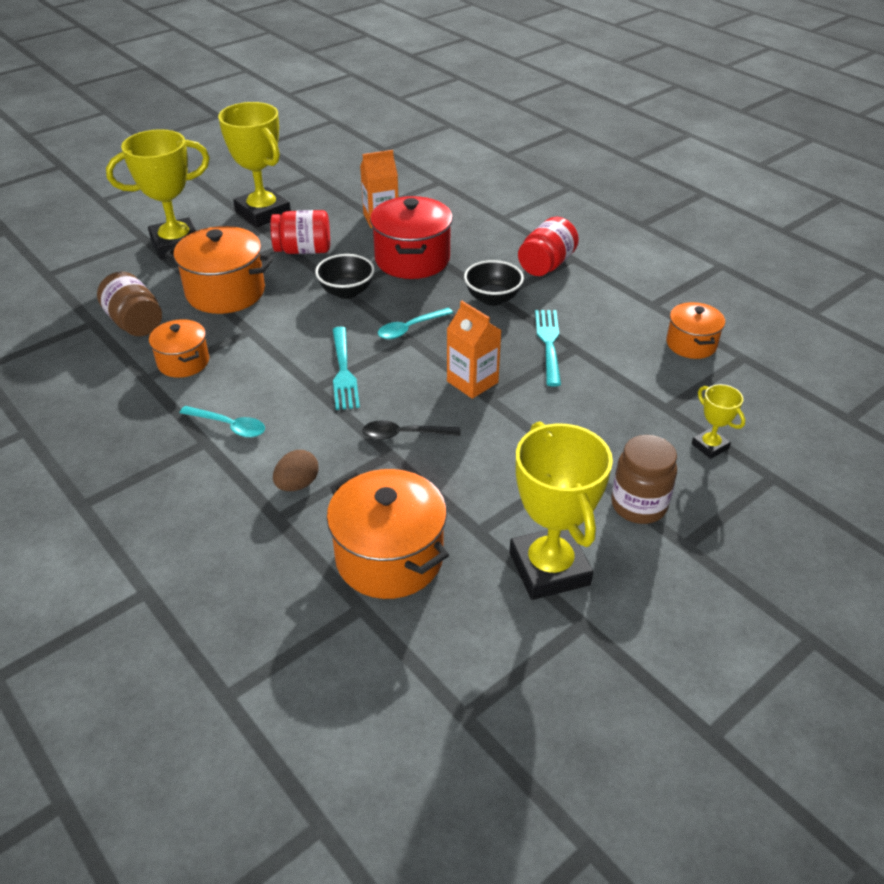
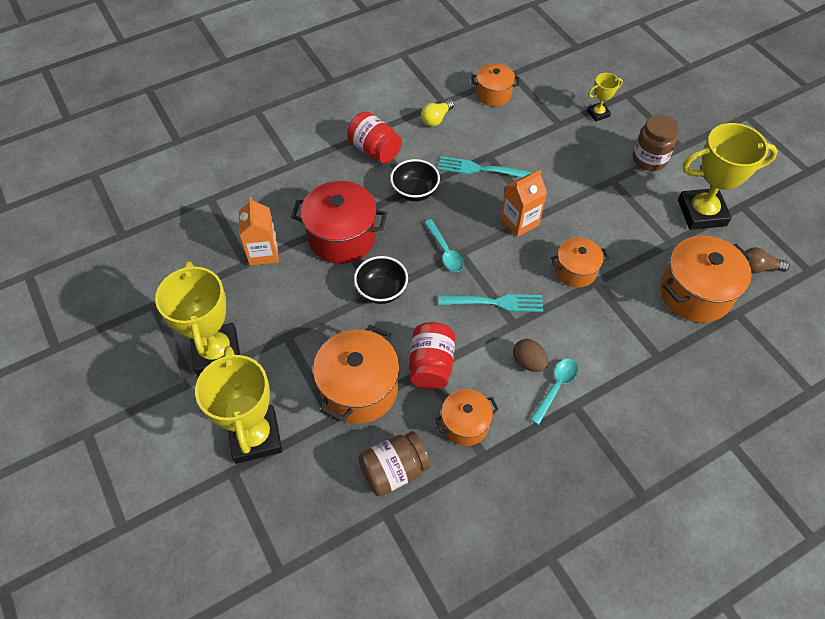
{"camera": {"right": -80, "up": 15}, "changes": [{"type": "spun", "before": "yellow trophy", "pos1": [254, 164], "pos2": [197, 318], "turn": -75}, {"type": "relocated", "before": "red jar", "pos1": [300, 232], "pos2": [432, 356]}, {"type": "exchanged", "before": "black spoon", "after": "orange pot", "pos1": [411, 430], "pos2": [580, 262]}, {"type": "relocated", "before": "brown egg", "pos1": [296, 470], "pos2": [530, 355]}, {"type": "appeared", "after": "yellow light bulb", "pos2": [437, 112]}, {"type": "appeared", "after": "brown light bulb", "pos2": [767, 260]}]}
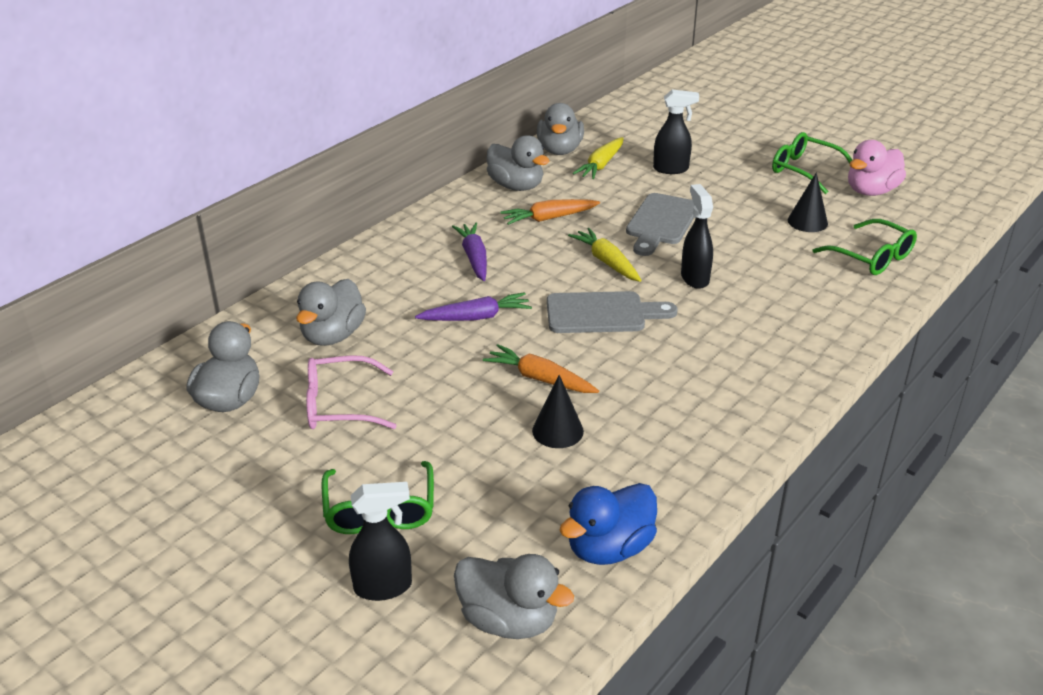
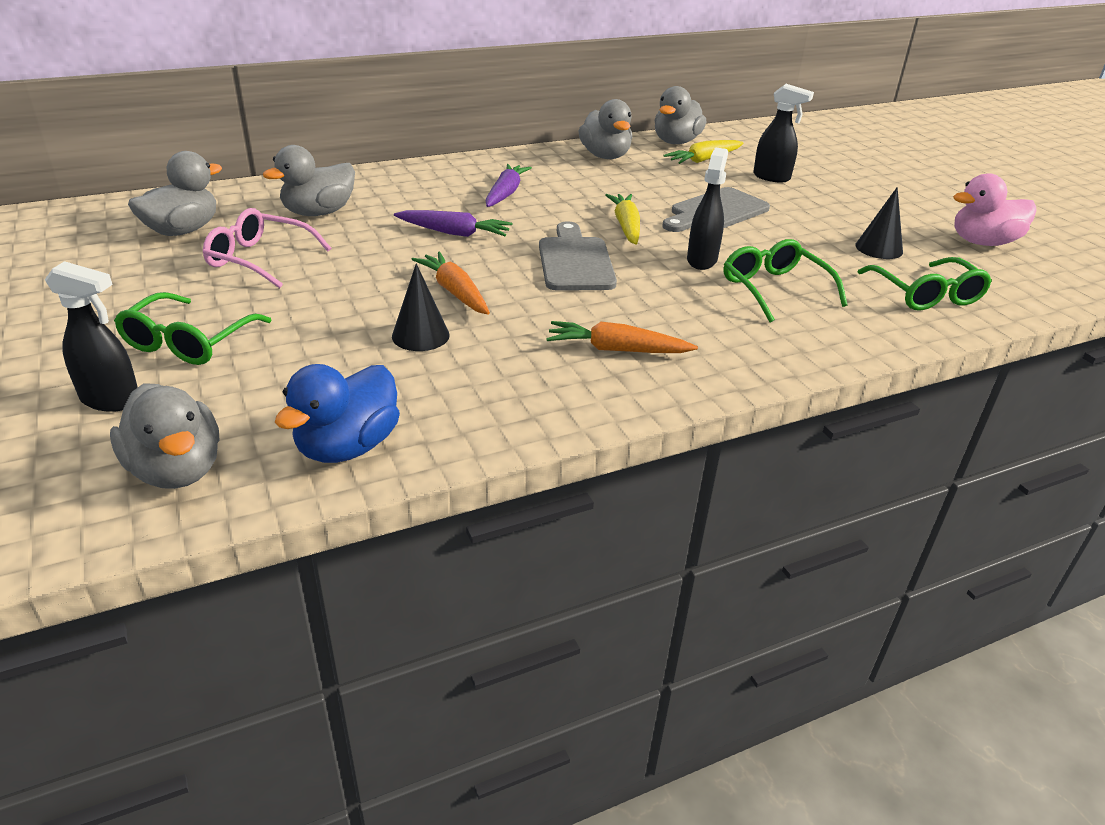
{"camera": {"right": 25, "up": 0}, "changes": [{"type": "relocated", "before": "green glasses", "pos1": [812, 163], "pos2": [786, 280]}, {"type": "relocated", "before": "orange carrot", "pos1": [550, 212], "pos2": [622, 337]}, {"type": "spun", "before": "grey cutting board", "pos1": [612, 312], "pos2": [578, 256], "turn": -120}, {"type": "spun", "before": "blue duck", "pos1": [608, 524], "pos2": [337, 413], "turn": -45}]}
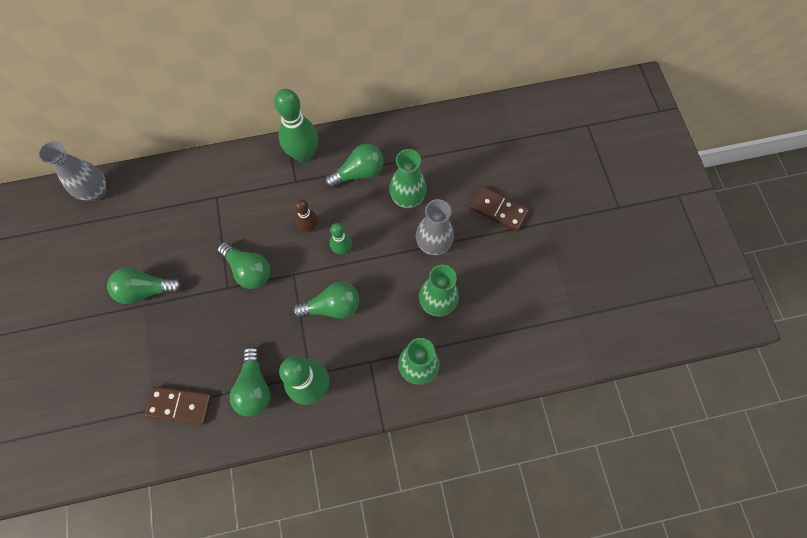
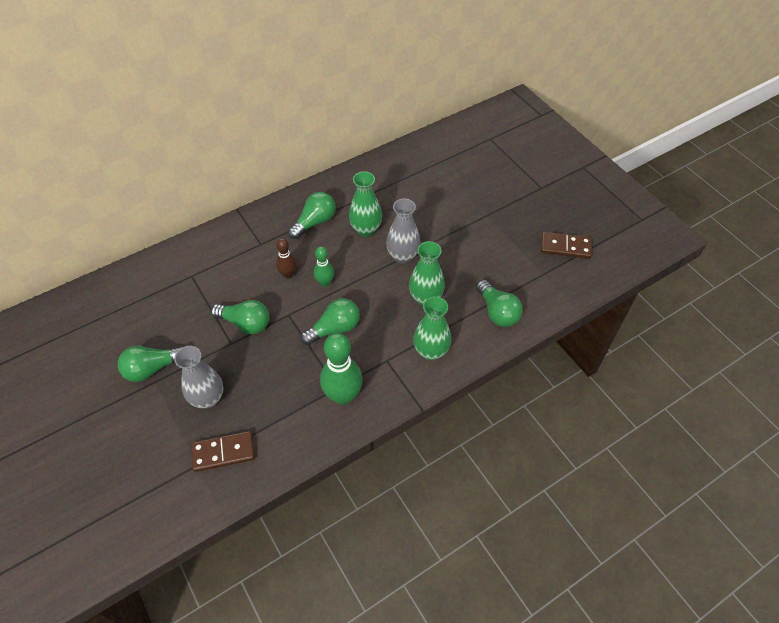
{"camera": {"right": -20, "up": -15}, "changes": [{"type": "missing", "before": "green bowling pin", "pos1": [296, 125]}, {"type": "relocated", "before": "grey vase", "pos1": [72, 171], "pos2": [198, 377]}, {"type": "relocated", "before": "brown domino", "pos1": [499, 209], "pos2": [566, 245]}, {"type": "relocated", "before": "green light bulb", "pos1": [250, 381], "pos2": [499, 303]}]}
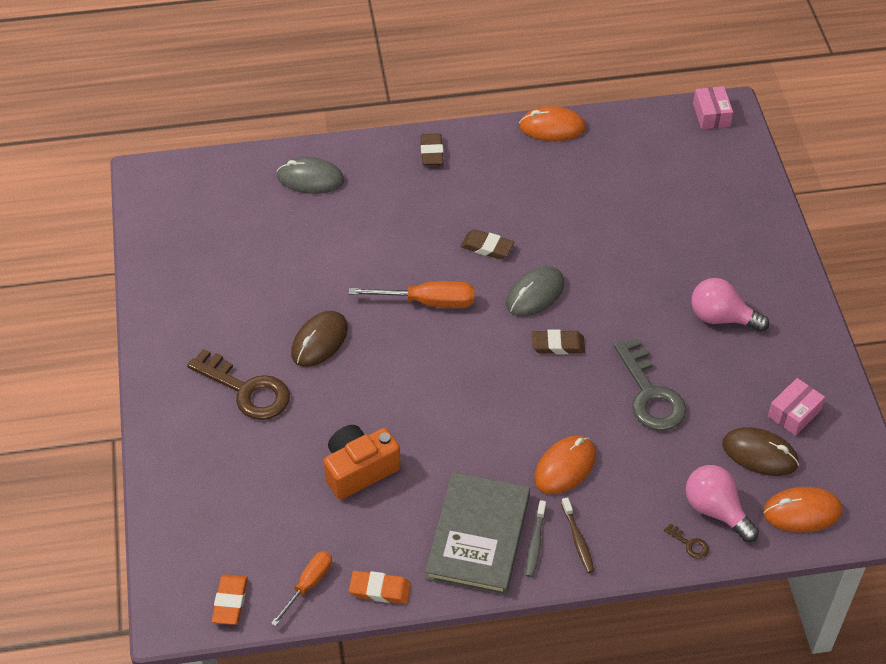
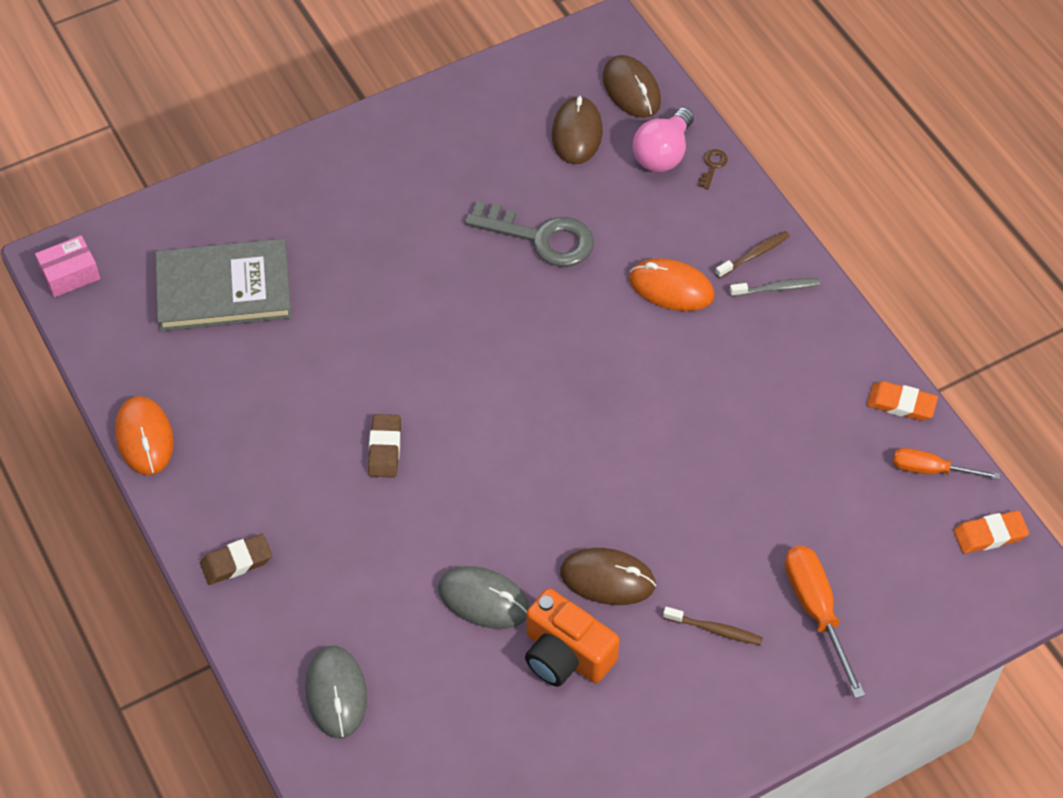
{"camera": {"right": -110, "up": 5}, "changes": [{"type": "relocated", "before": "grey mouse", "pos1": [535, 291], "pos2": [483, 597]}, {"type": "missing", "before": "pink light bulb", "pos1": [730, 305]}, {"type": "relocated", "before": "orange screwdriver", "pos1": [412, 294], "pos2": [825, 622]}, {"type": "missing", "before": "brown eraser", "pos1": [558, 341]}, {"type": "spun", "before": "grey key", "pos1": [650, 384], "pos2": [529, 234], "turn": 60}, {"type": "exchanged", "before": "brown key", "after": "brown toothbrush", "pos1": [238, 384], "pos2": [713, 626]}, {"type": "missing", "before": "pink box", "pos1": [796, 407]}, {"type": "relocated", "before": "orange camera", "pos1": [362, 462], "pos2": [572, 637]}, {"type": "relocated", "before": "grey book", "pos1": [477, 534], "pos2": [223, 285]}, {"type": "colour", "before": "orange mouse", "after": "brown mouse", "pos1": [802, 509], "pos2": [632, 86]}, {"type": "spun", "before": "orange eraser", "pos1": [380, 587], "pos2": [902, 401], "turn": -60}]}
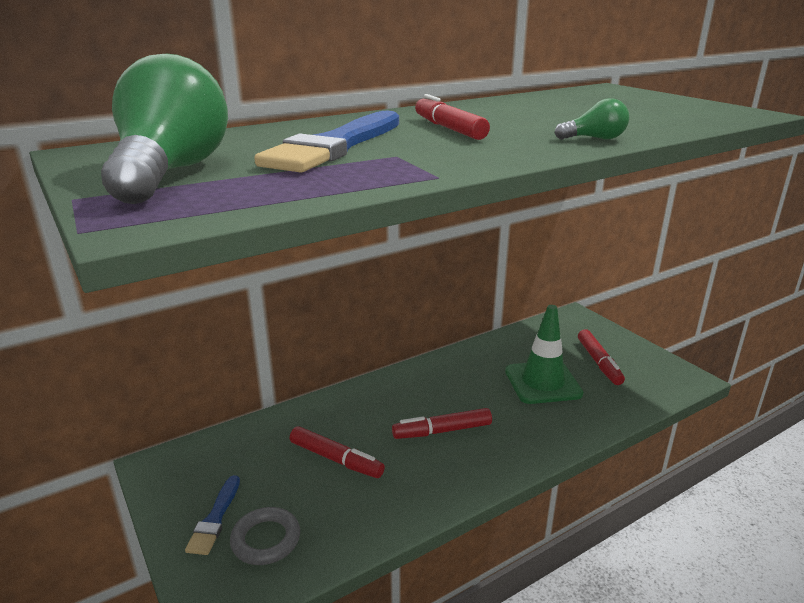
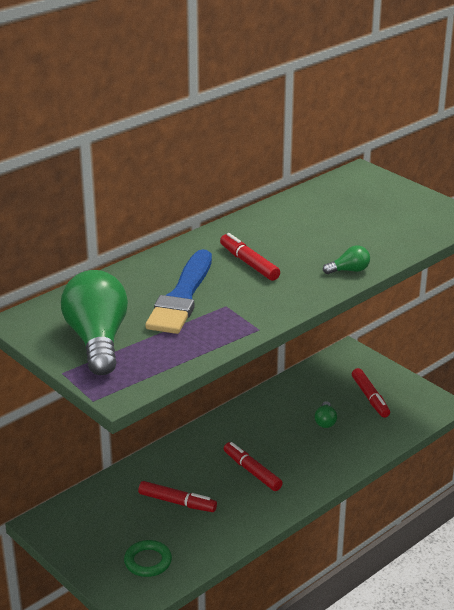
{"camera": {"right": -10, "up": 5}, "changes": [{"type": "exchanged", "before": "green traffic cone", "after": "green light bulb", "pos1": [544, 354], "pos2": [326, 414]}, {"type": "spun", "before": "red marker", "pos1": [442, 423], "pos2": [253, 466], "turn": 75}, {"type": "missing", "before": "blue brush", "pos1": [212, 515]}, {"type": "colour", "before": "grey ring", "after": "green ring", "pos1": [265, 536], "pos2": [148, 558]}]}
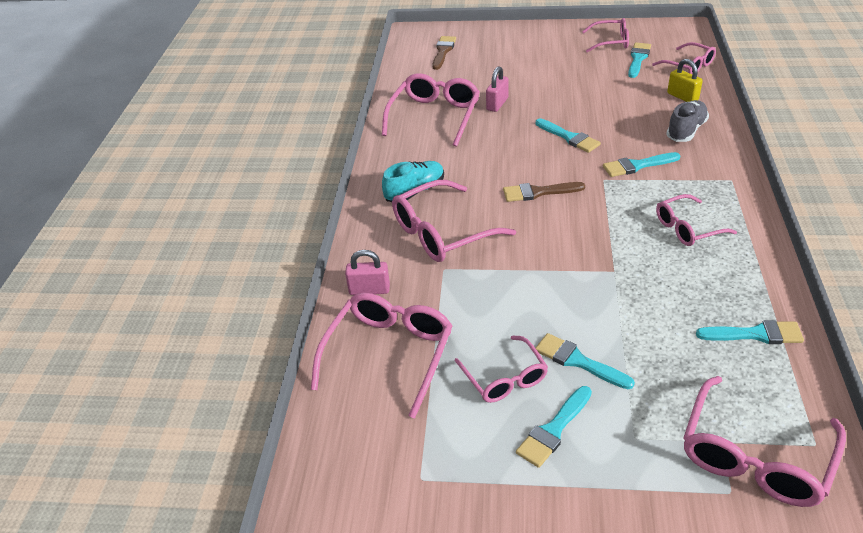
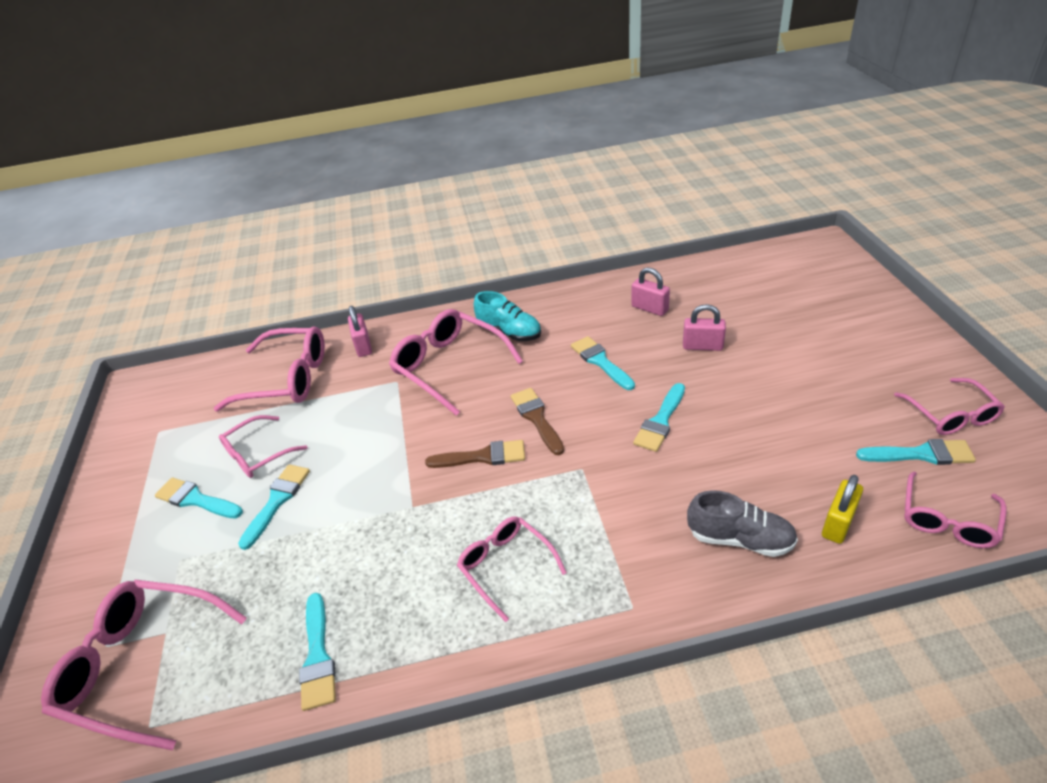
{"camera": {"right": 75, "up": 0}, "changes": [{"type": "relocated", "before": "brown brush", "pos1": [444, 53], "pos2": [475, 454]}, {"type": "exchanged", "before": "pink glasses", "after": "pink padlock", "pos1": [431, 110], "pos2": [650, 291]}, {"type": "relocated", "before": "turquoise brush", "pos1": [642, 164], "pos2": [603, 363]}]}
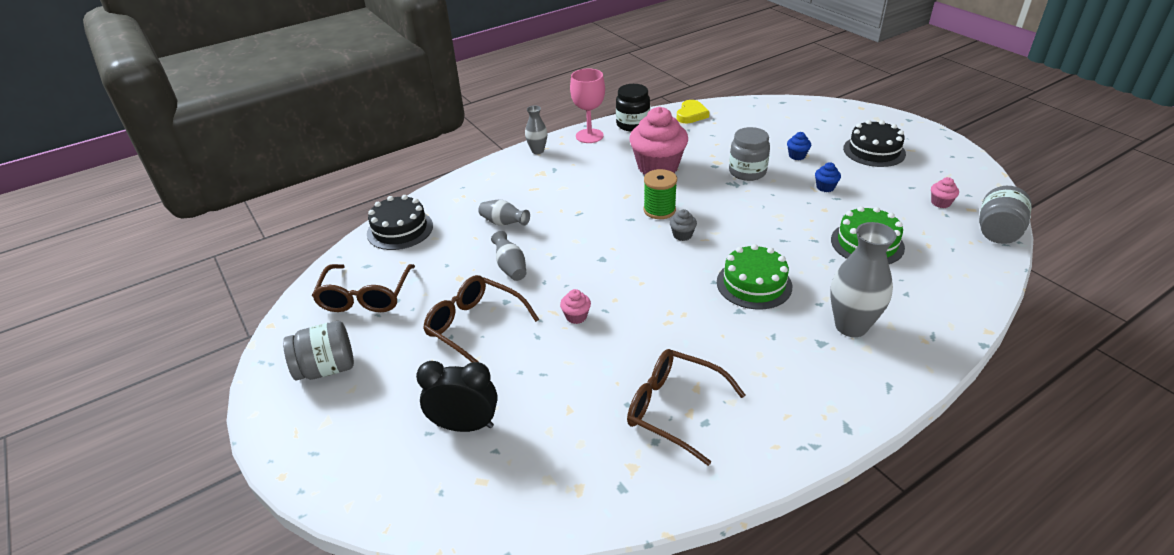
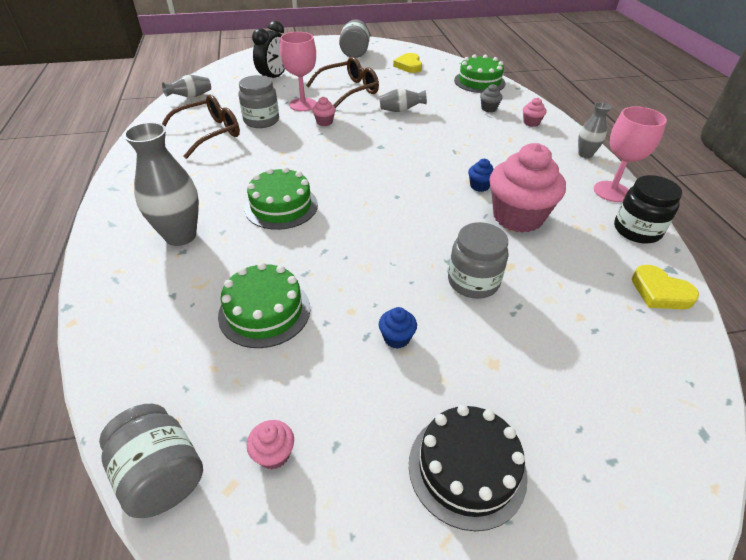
{"camera": {"right": 110, "up": 5}, "changes": [{"type": "relocated", "before": "blue cupcake", "pos1": [799, 146], "pos2": [481, 175]}, {"type": "missing", "before": "green spool", "pos1": [660, 194]}, {"type": "colour", "before": "black cake", "after": "green cake", "pos1": [400, 222], "pos2": [480, 73]}, {"type": "relocated", "before": "grey vase", "pos1": [504, 213], "pos2": [186, 86]}, {"type": "relocated", "before": "grey cupcake", "pos1": [683, 225], "pos2": [491, 98]}, {"type": "exchanged", "before": "brown glasses", "after": "yellow heart", "pos1": [363, 288], "pos2": [407, 63]}, {"type": "appeared", "after": "pink goblet", "pos2": [298, 71]}, {"type": "appeared", "after": "grey jar", "pos2": [259, 101]}, {"type": "appeared", "after": "pink cupcake", "pos2": [534, 112]}]}
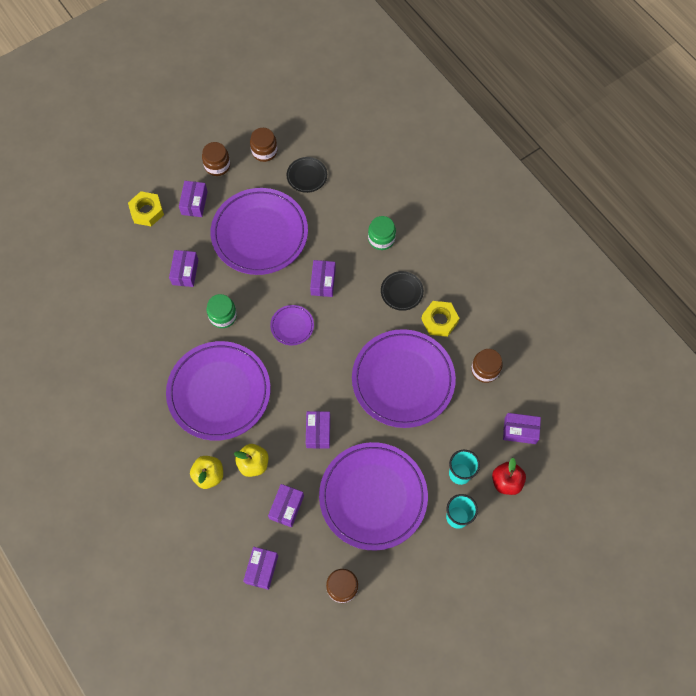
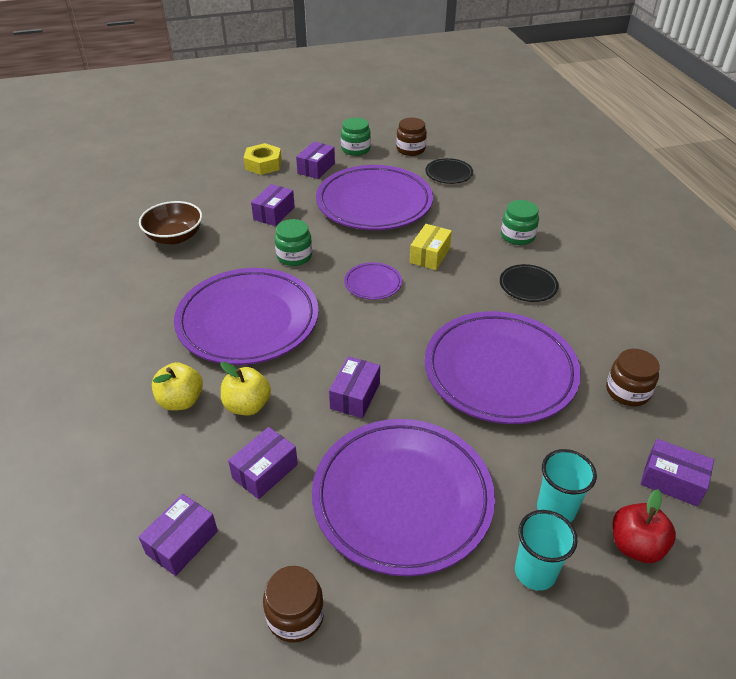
{"camera": {"right": 20, "up": -25}, "changes": [{"type": "colour", "before": "brown jar", "after": "green jar", "pos1": [216, 159], "pos2": [356, 136]}, {"type": "colour", "before": "purple box", "after": "yellow box", "pos1": [323, 278], "pos2": [431, 247]}, {"type": "missing", "before": "yellow nut", "pos1": [440, 319]}, {"type": "appeared", "after": "brown bowl", "pos2": [170, 222]}]}
